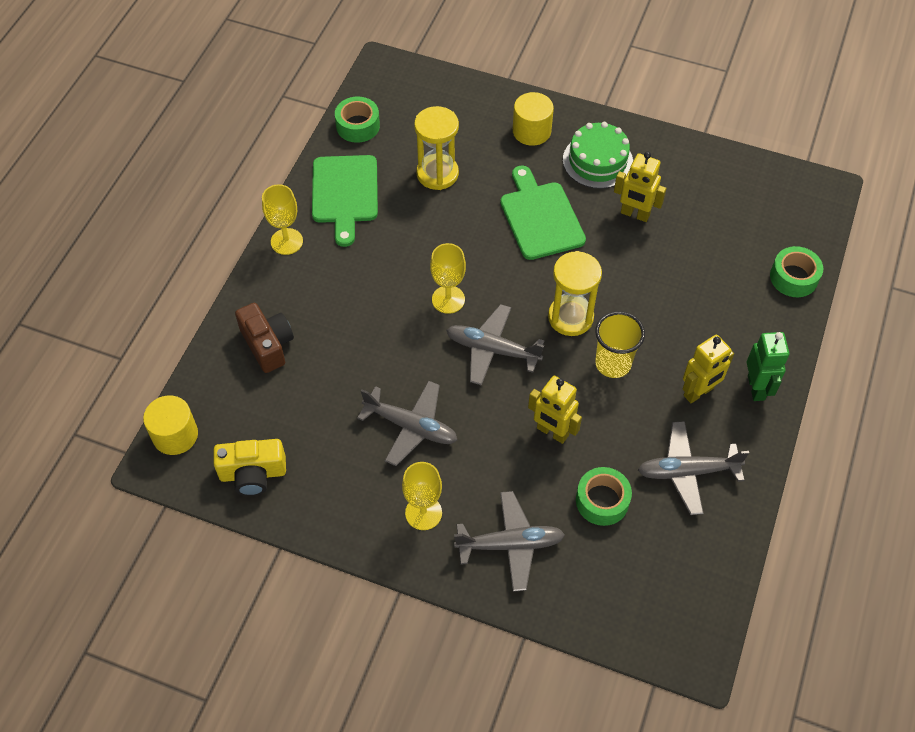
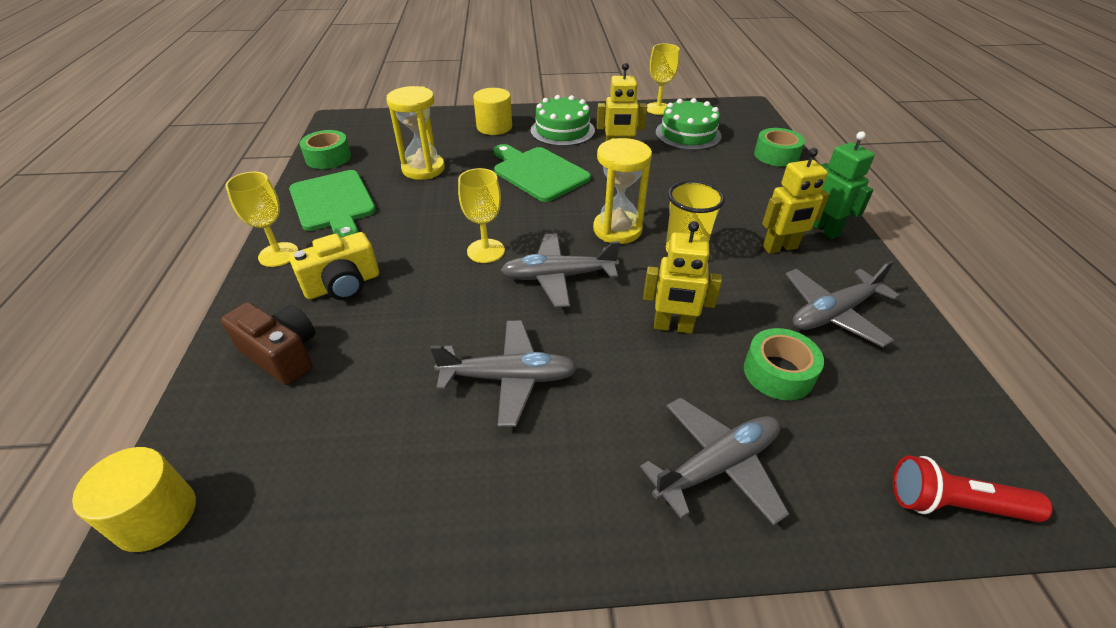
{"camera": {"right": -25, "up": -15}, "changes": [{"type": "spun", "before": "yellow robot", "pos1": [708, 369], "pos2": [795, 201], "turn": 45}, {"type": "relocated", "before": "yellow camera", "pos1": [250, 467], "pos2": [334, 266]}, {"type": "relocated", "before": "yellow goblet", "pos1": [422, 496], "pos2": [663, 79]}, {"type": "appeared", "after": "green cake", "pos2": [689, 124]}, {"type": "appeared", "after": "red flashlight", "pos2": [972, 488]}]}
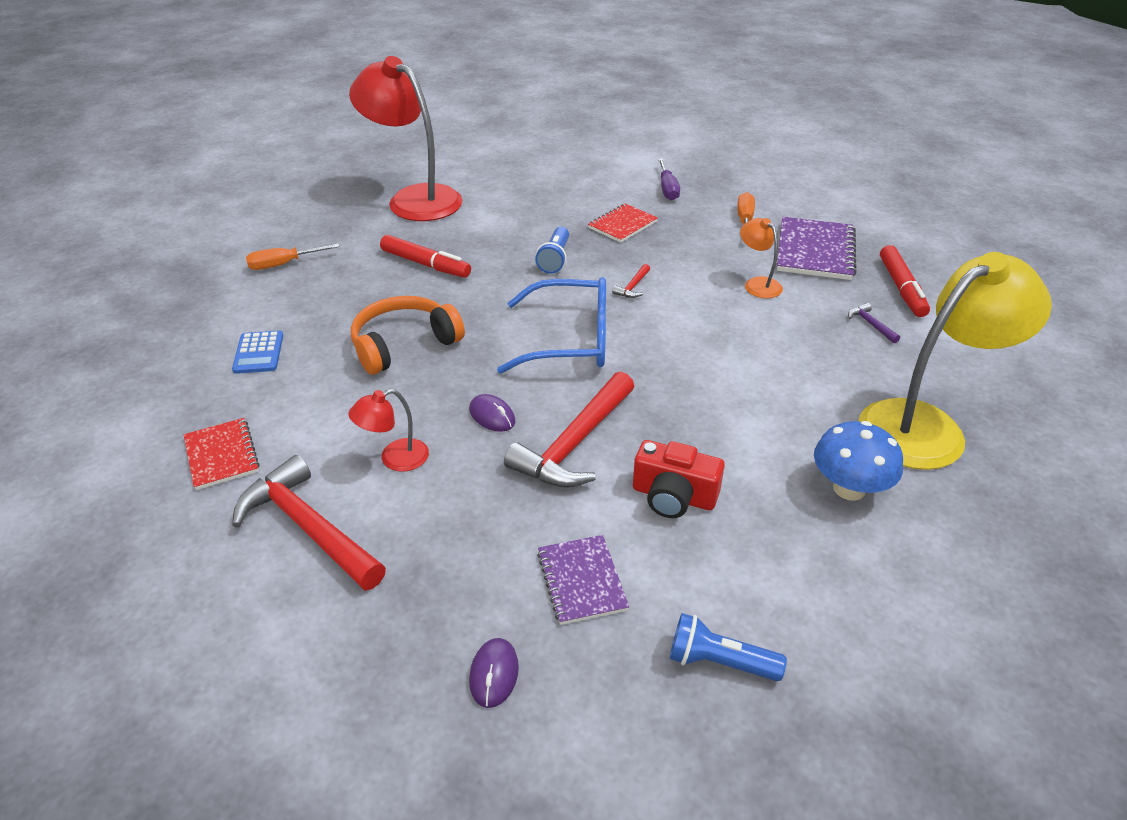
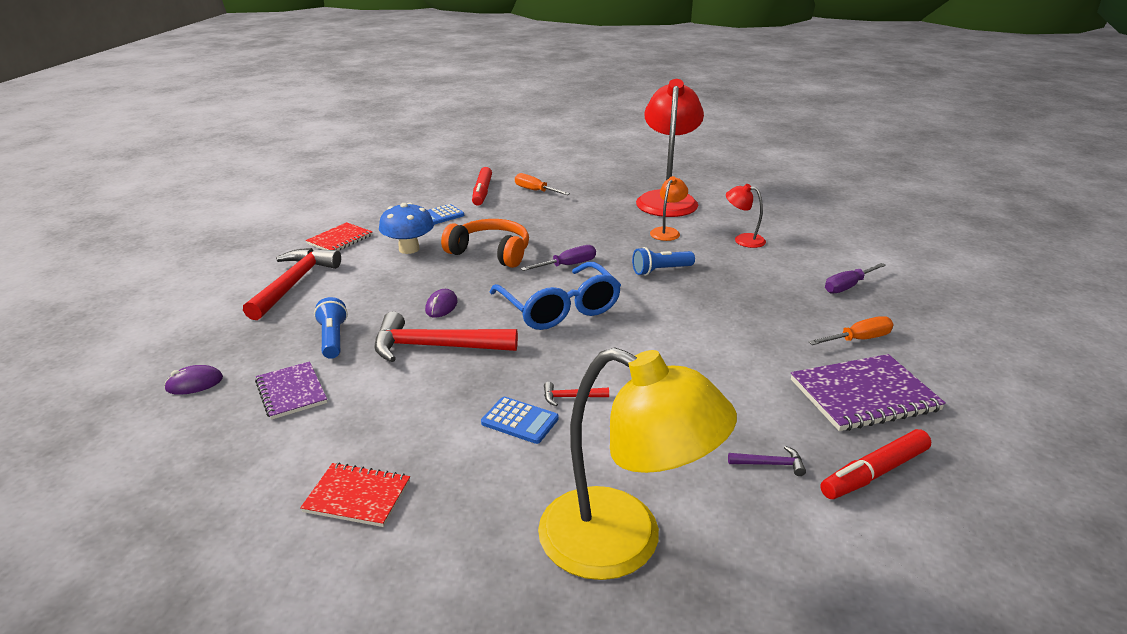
{"camera": {"right": 60, "up": -10}, "changes": [{"type": "relocated", "before": "red notebook", "pos1": [623, 223], "pos2": [355, 494]}, {"type": "relocated", "before": "orange lamp", "pos1": [761, 258], "pos2": [669, 208]}, {"type": "relocated", "before": "red marker", "pos1": [425, 256], "pos2": [482, 186]}, {"type": "relocated", "before": "red hammer", "pos1": [631, 281], "pos2": [576, 394]}, {"type": "spun", "before": "purple hammer", "pos1": [874, 323], "pos2": [767, 461], "turn": 60}, {"type": "relocated", "before": "red lamp", "pos1": [388, 430], "pos2": [746, 216]}, {"type": "relocated", "before": "blue mushroom", "pos1": [858, 461], "pos2": [406, 228]}, {"type": "missing", "before": "red camera", "pos1": [679, 479]}, {"type": "spun", "before": "purple notebook", "pos1": [583, 580], "pos2": [291, 390], "turn": -75}, {"type": "relocated", "before": "blue flashlight", "pos1": [728, 647], "pos2": [331, 328]}, {"type": "appeared", "after": "purple screwdriver", "pos2": [558, 258]}, {"type": "appeared", "after": "blue calculator", "pos2": [520, 420]}]}
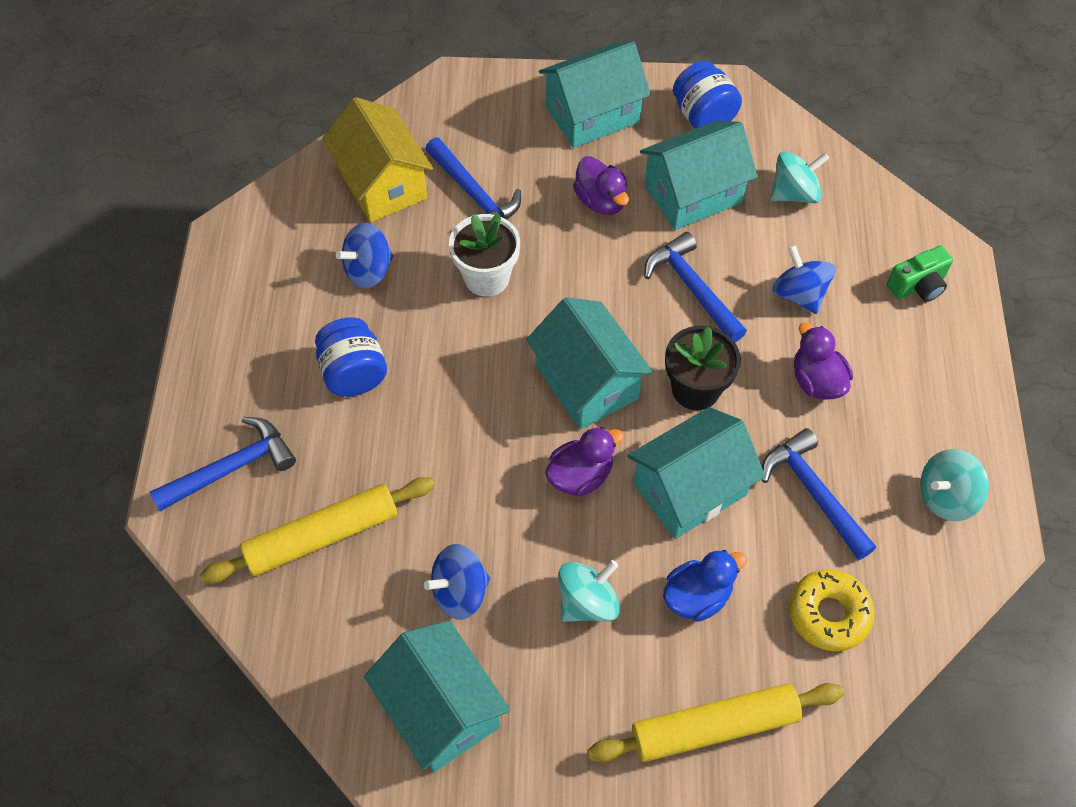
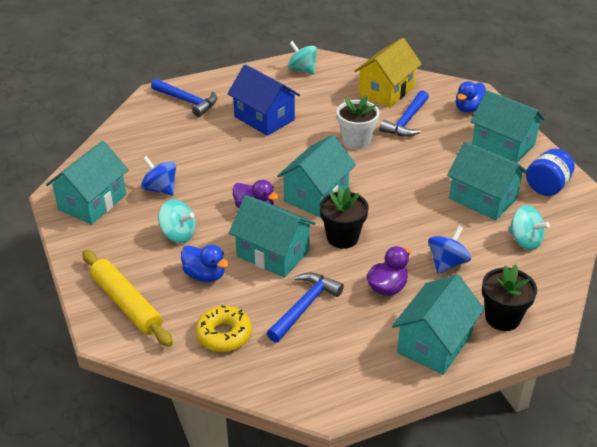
{"camera": {"right": 65, "up": -20}, "changes": [{"type": "missing", "before": "purple duck", "pos1": [601, 185]}, {"type": "missing", "before": "blue spinning top", "pos1": [364, 255]}, {"type": "missing", "before": "blue hammer", "pos1": [696, 287]}, {"type": "exchanged", "before": "green camera", "after": "black flower pot", "pos1": [920, 274], "pos2": [509, 298]}, {"type": "exchanged", "before": "blue jar", "after": "blue house", "pos1": [351, 357], "pos2": [263, 100]}, {"type": "relocated", "before": "turquoise spinning top", "pos1": [954, 485], "pos2": [302, 58]}, {"type": "missing", "before": "yellow rolling pin", "pos1": [317, 530]}, {"type": "appeared", "after": "blue duck", "pos2": [471, 97]}, {"type": "appeared", "after": "turquoise house", "pos2": [438, 324]}]}
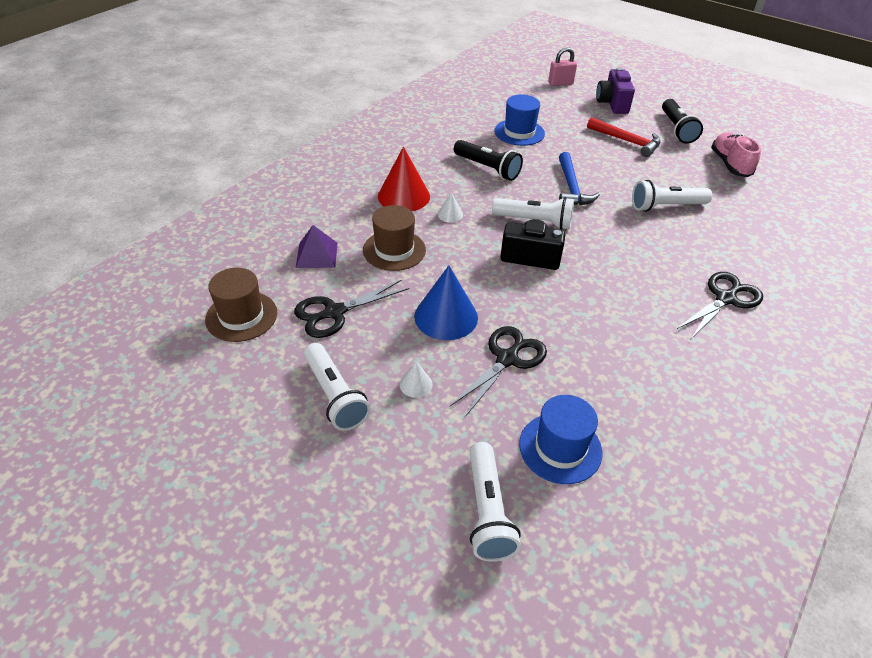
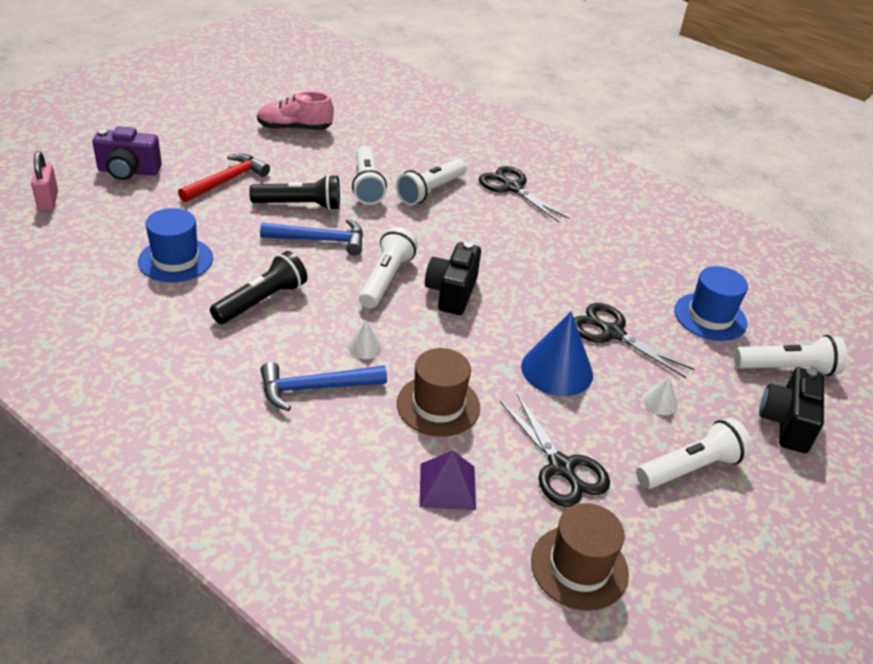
{"camera": {"right": -90, "up": -5}, "changes": [{"type": "relocated", "before": "black flashlight", "pos1": [682, 121], "pos2": [295, 192]}, {"type": "exchanged", "before": "red cone", "after": "blue hammer", "pos1": [404, 179], "pos2": [323, 386]}, {"type": "appeared", "after": "white flashlight", "pos2": [431, 182]}, {"type": "appeared", "after": "black camera", "pos2": [791, 410]}]}
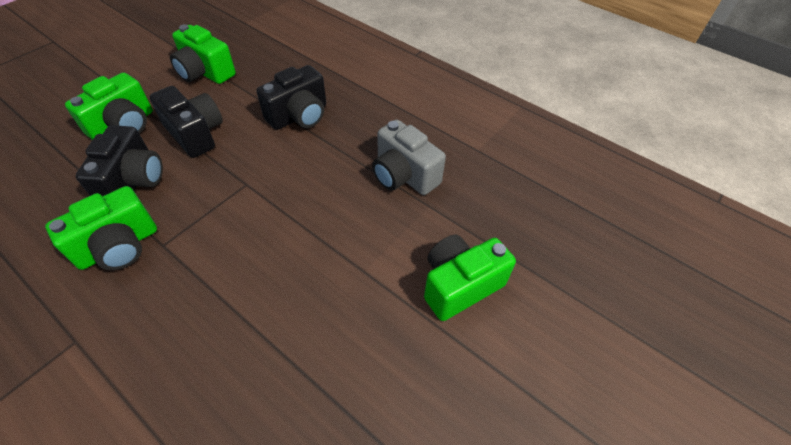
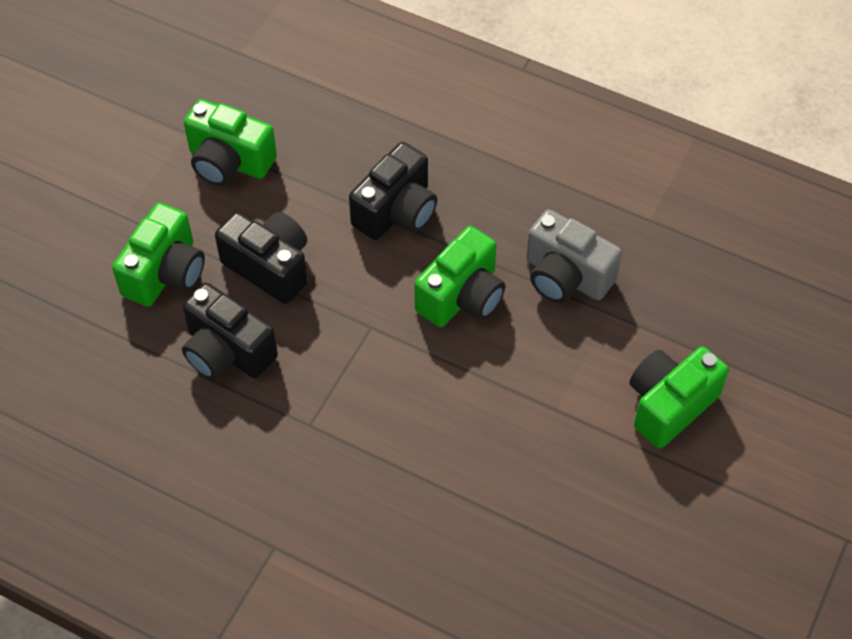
{"camera": {"right": -10, "up": 5}, "changes": [{"type": "spun", "before": "black camera", "pos1": [119, 160], "pos2": [230, 331], "turn": 135}, {"type": "relocated", "before": "green camera", "pos1": [101, 228], "pos2": [459, 276]}]}
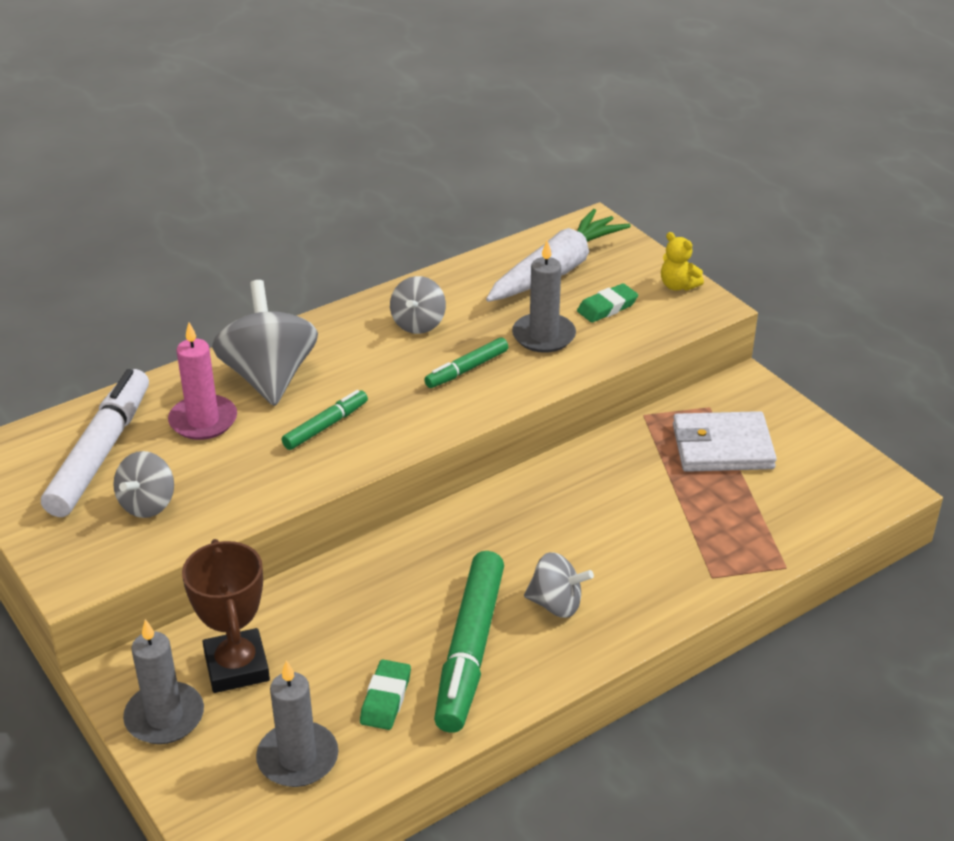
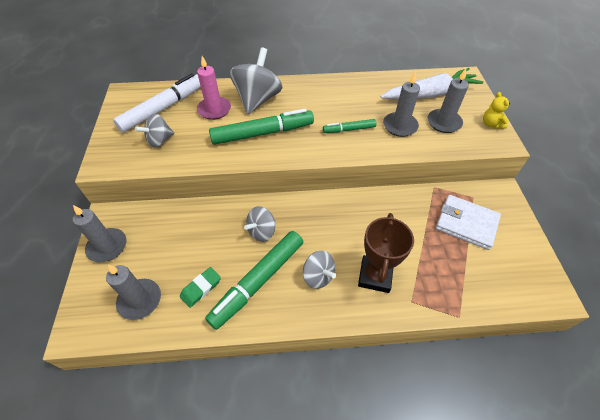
{"camera": {"right": 30, "up": 15}, "changes": [{"type": "relocated", "before": "grey spinning top", "pos1": [418, 305], "pos2": [259, 224]}, {"type": "exchanged", "before": "green eraser", "after": "grey candle", "pos1": [607, 303], "pos2": [448, 101]}, {"type": "size", "before": "green marker", "pos1": [325, 420], "pos2": [261, 127], "scale": 1.91}, {"type": "relocated", "before": "brown trophy", "pos1": [226, 616], "pos2": [386, 253]}]}
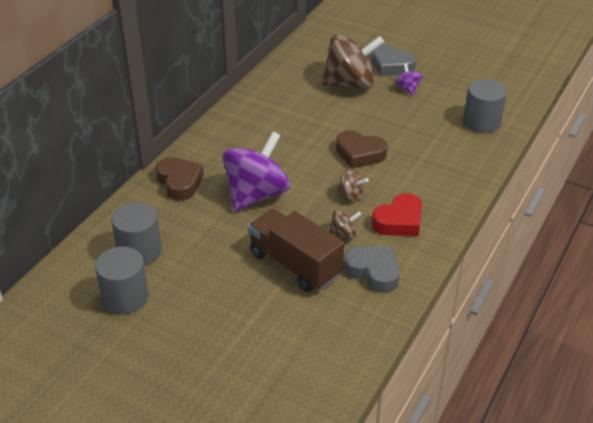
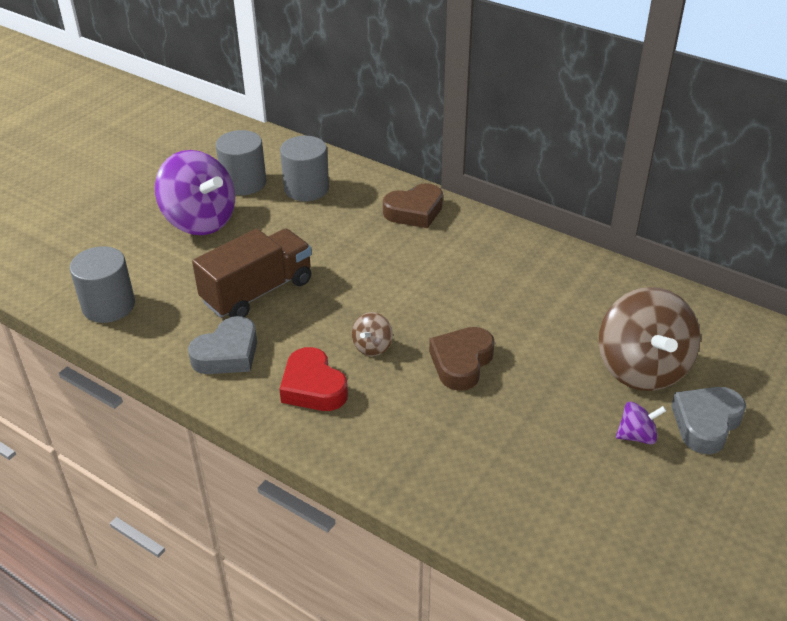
{"camera": {"right": 95, "up": 0}, "changes": [{"type": "relocated", "before": "grey cylinder", "pos1": [485, 106], "pos2": [102, 284]}, {"type": "relocated", "before": "purple spinning top", "pos1": [256, 171], "pos2": [195, 192]}, {"type": "missing", "before": "brown spinning top", "pos1": [345, 224]}]}
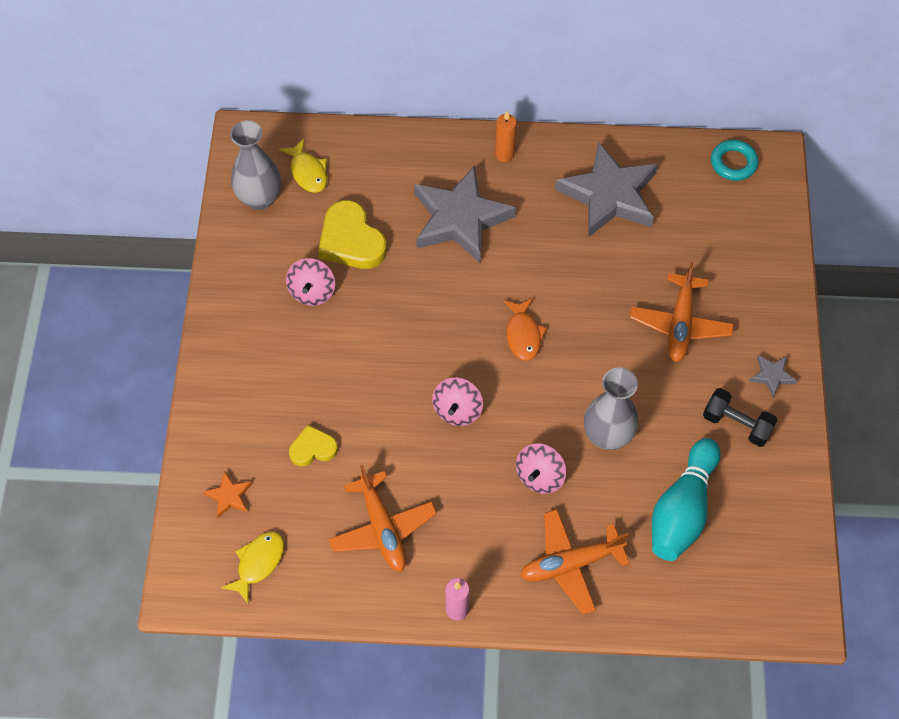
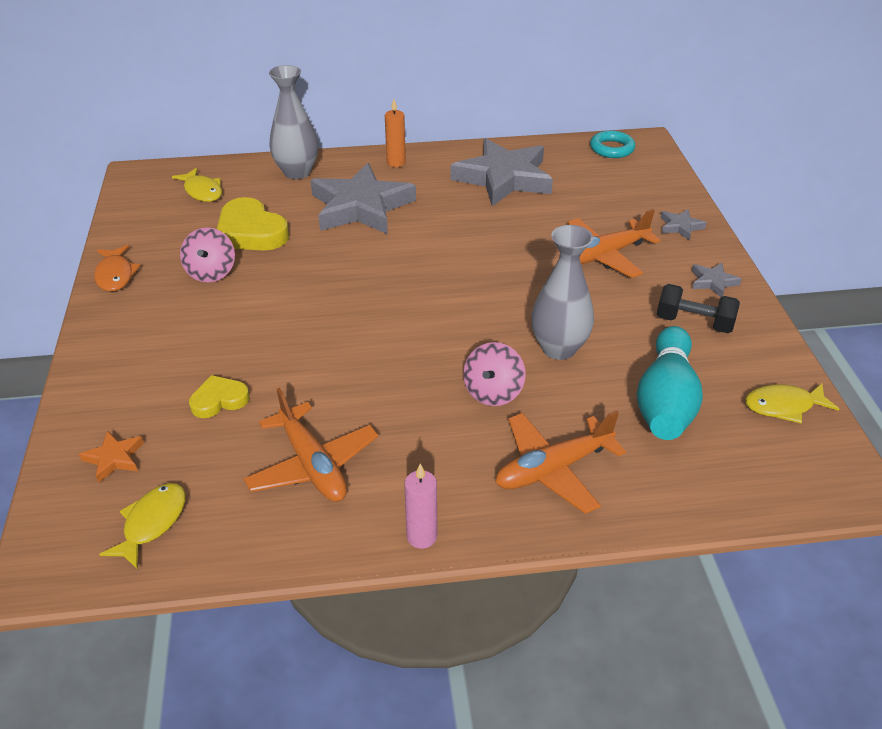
{"camera": {"right": -10, "up": -20}, "changes": [{"type": "relocated", "before": "grey vase", "pos1": [255, 165], "pos2": [293, 122]}, {"type": "spun", "before": "orange plane", "pos1": [682, 312], "pos2": [614, 243], "turn": 60}, {"type": "relocated", "before": "orange fish", "pos1": [525, 329], "pos2": [117, 268]}, {"type": "missing", "before": "pink spinning top", "pos1": [457, 402]}, {"type": "appeared", "after": "grey star", "pos2": [683, 224]}, {"type": "appeared", "after": "yellow fish", "pos2": [792, 403]}]}
